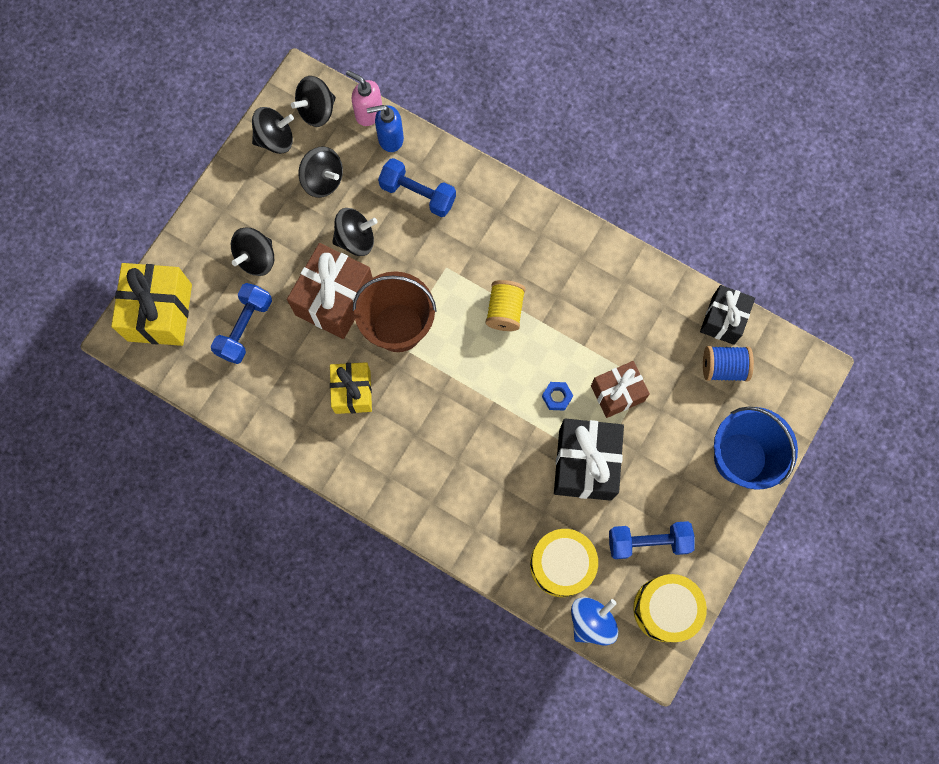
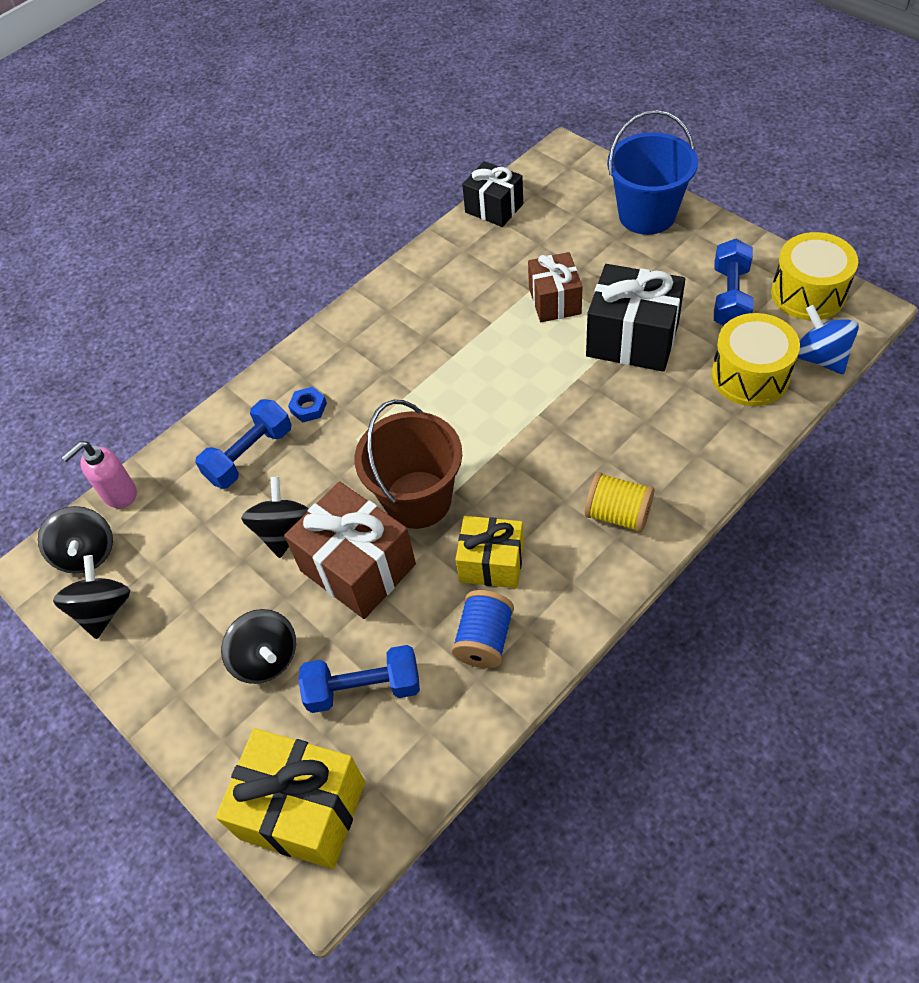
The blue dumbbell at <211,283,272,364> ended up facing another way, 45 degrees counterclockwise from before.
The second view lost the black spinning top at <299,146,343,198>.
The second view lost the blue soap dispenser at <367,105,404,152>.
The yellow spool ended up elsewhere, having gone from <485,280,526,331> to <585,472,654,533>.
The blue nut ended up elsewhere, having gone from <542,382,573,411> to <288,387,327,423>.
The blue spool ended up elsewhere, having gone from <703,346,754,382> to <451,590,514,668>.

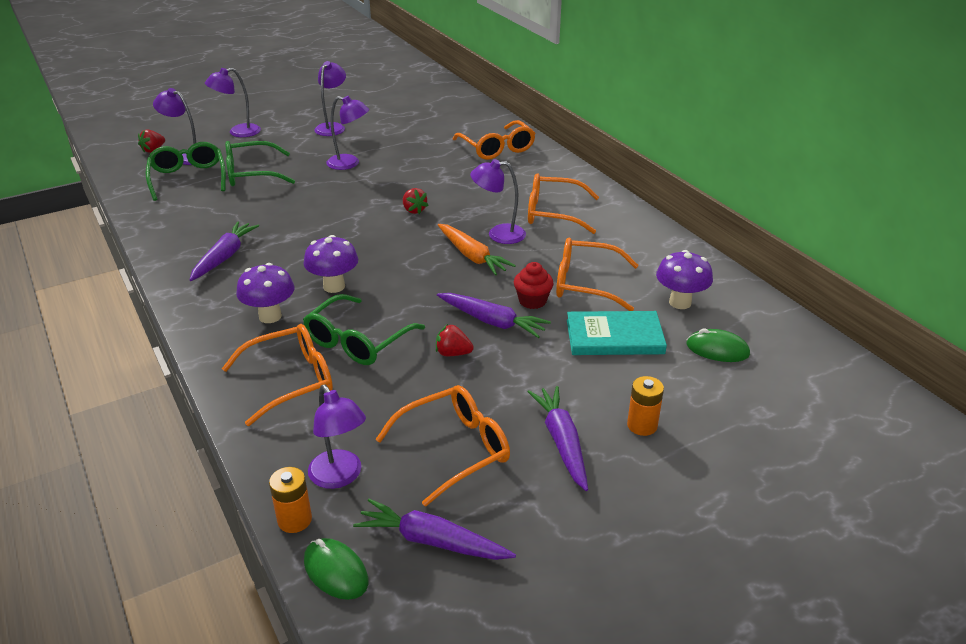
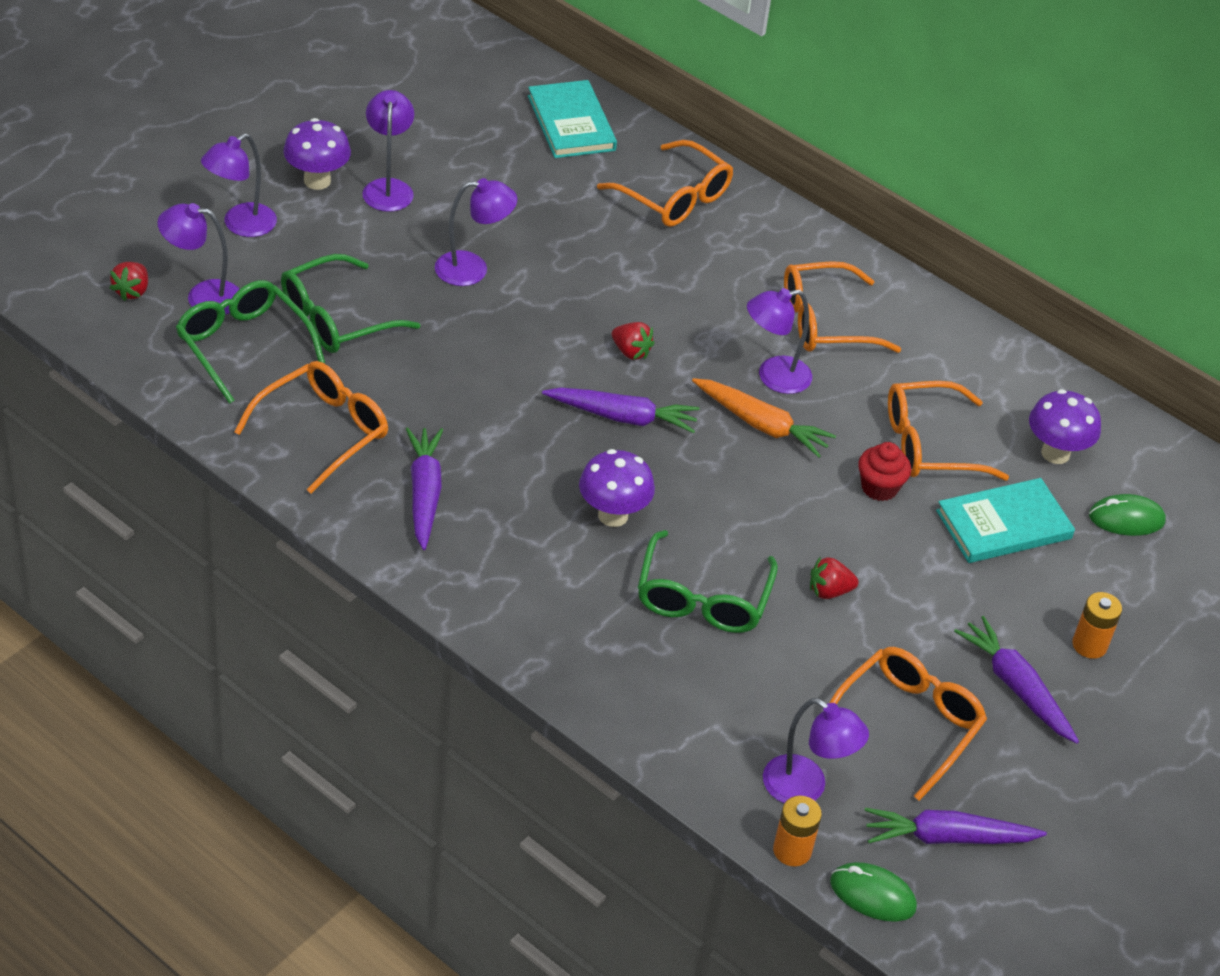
The orange glasses ended up elsewhere, having gone from <222,324,333,426> to <234,361,388,494>.
The purple mushroom ended up elsewhere, having gone from <236,263,295,323> to <283,118,351,190>.
The purple carrot ended up elsewhere, having gone from <437,293,551,338> to <542,387,700,433>.
The second view gained the turquoise book at <528,80,617,158>.

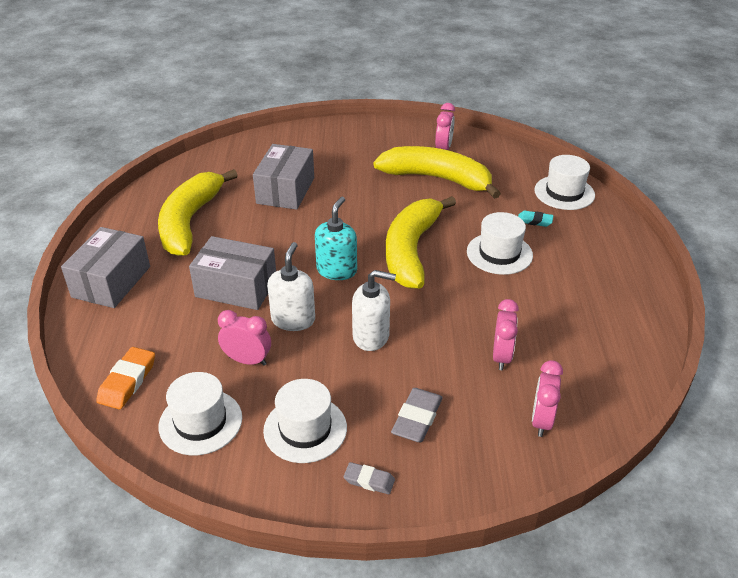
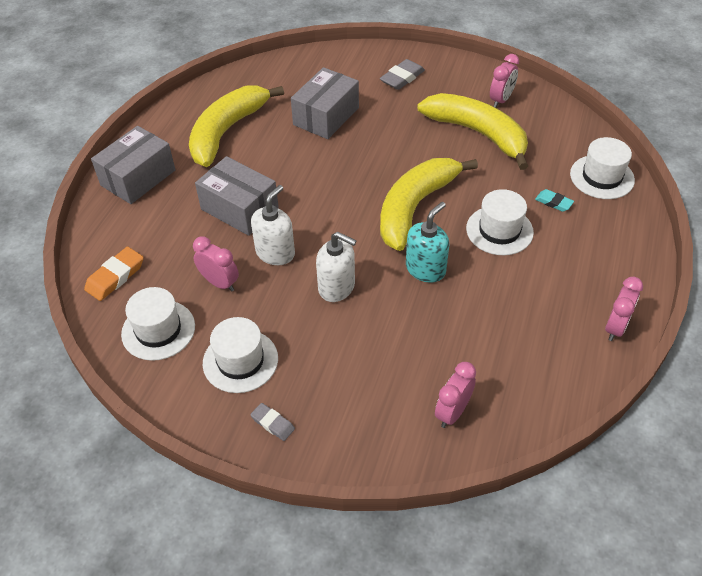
The turquoise soap dispenser ended up elsewhere, having gone from <315,197,357,280> to <406,202,449,283>.
The grey eraser ended up elsewhere, having gone from <391,388,443,442> to <380,59,425,90>.
The pink clock ended up elsewhere, having gone from <493,299,519,370> to <605,277,643,341>.

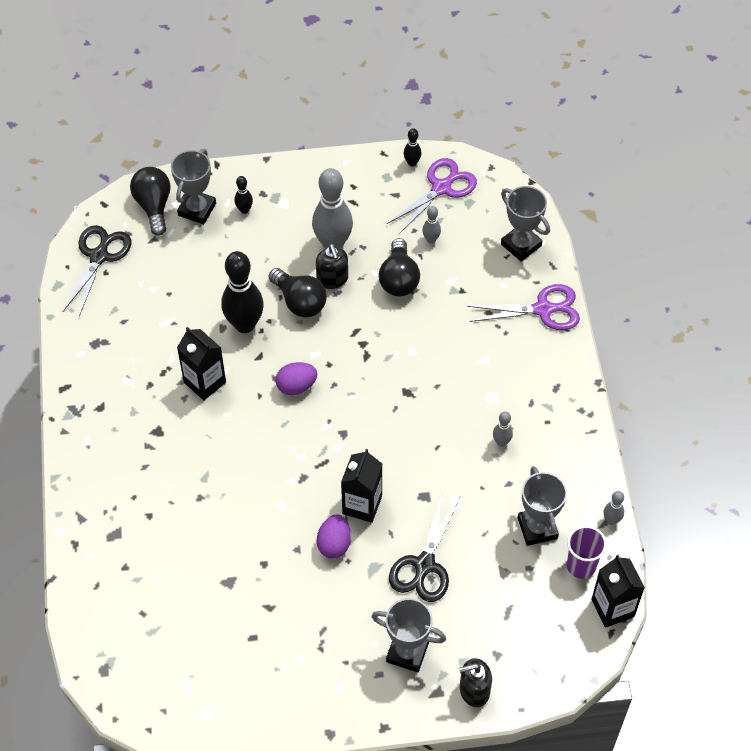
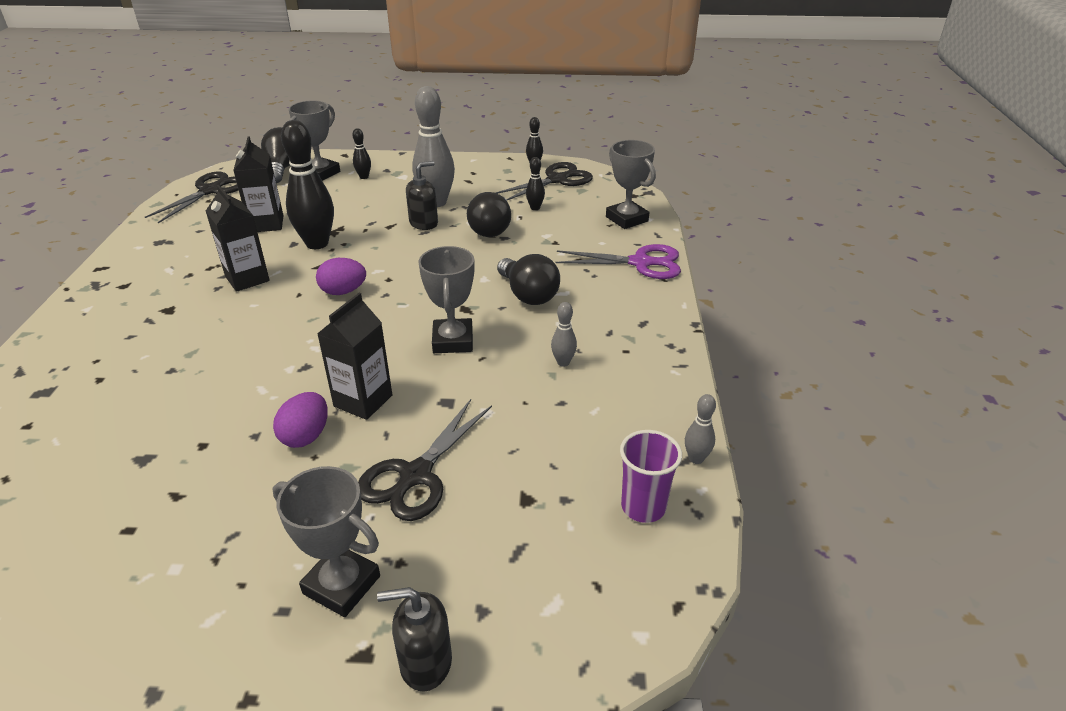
The black light bulb ended up elsewhere, having gone from <269,268,327,317> to <497,254,560,305>.
The black soap dispenser at <316,244,348,289> ended up facing another way, 120 degrees counterclockwise from before.
What was the purple scissors at <387,158,477,234> turned into the black scissors at <496,162,593,200>.
What was the grey bowling pin at <422,206,441,243> turned into the black bowling pin at <526,157,545,210>.
The grey trophy ended up elsewhere, having gone from <518,466,567,546> to <418,246,474,353>.
The black carton ended up elsewhere, having gone from <591,555,645,628> to <233,136,284,232>.

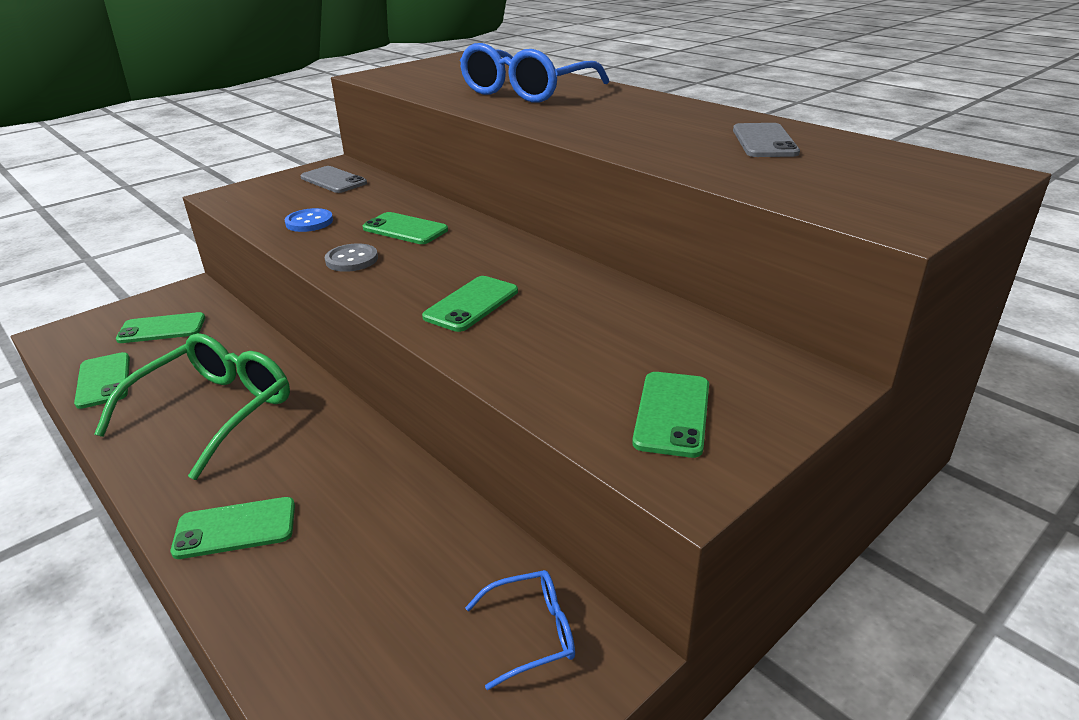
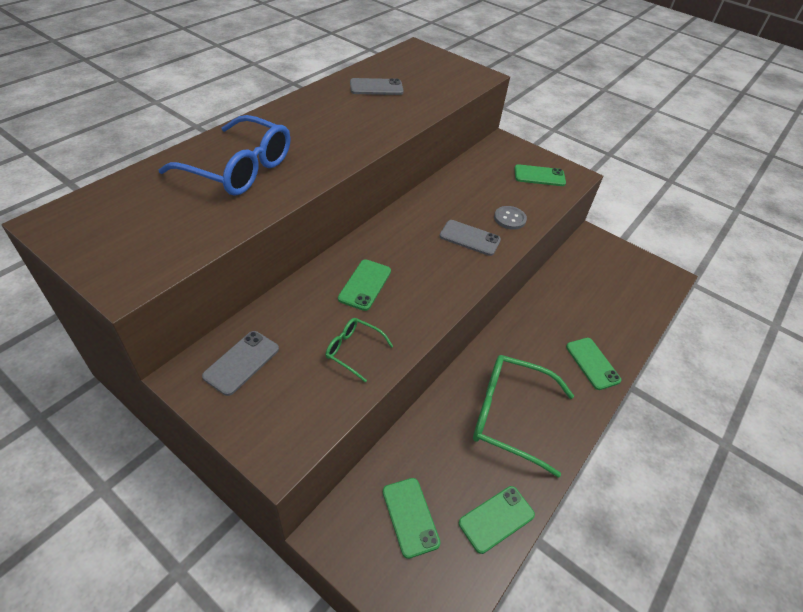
Where the blue button stood at <285,208,333,232>, the green glasses came to stand at <325,318,393,382>.
The grey button ended up elsewhere, having gone from <325,243,378,272> to <494,206,527,230>.
What was the green phone at <422,276,518,332> turned into the grey phone at <439,220,501,256>.
The second view lost the blue glasses at <465,570,575,690>.

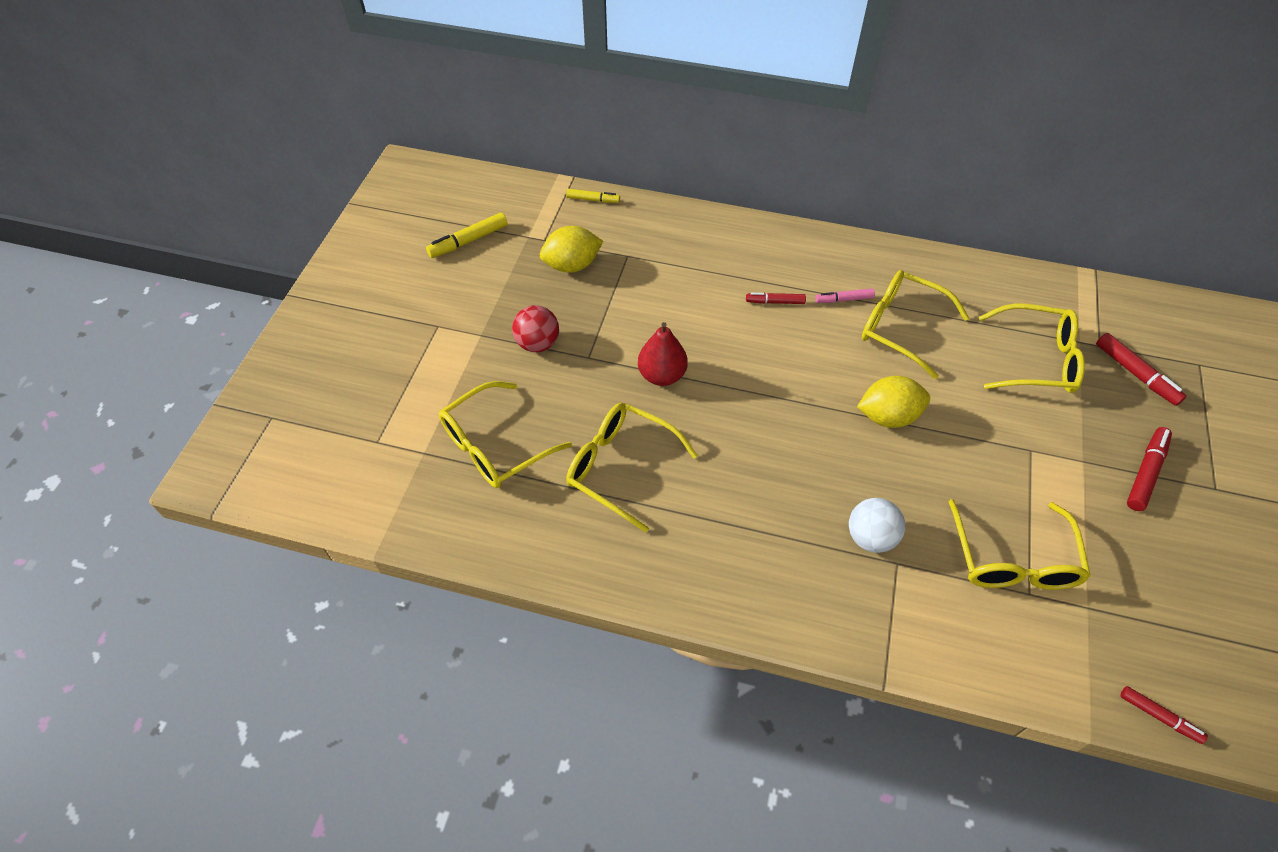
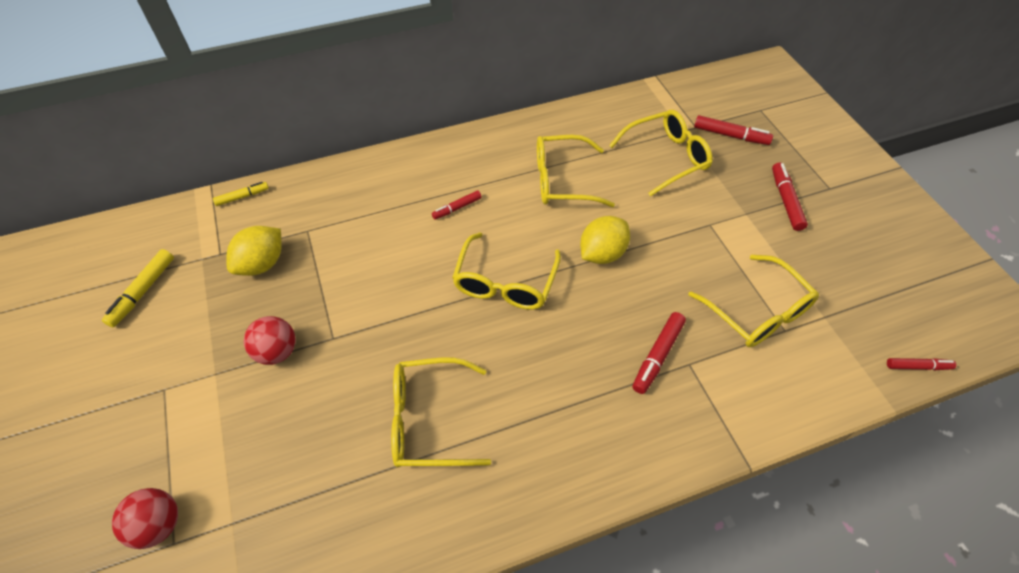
The yellow glasses ended up elsewhere, having gone from <439,381,572,488> to <452,232,561,310>.
The second view lost the red pear at <638,322,688,386>.
The second view lost the pink marker at <815,288,875,303>.
Where the white ball stood at <849,498,905,553>, the red marker came to stand at <633,312,686,394>.
The second view gained the red ball at <112,488,178,549>.

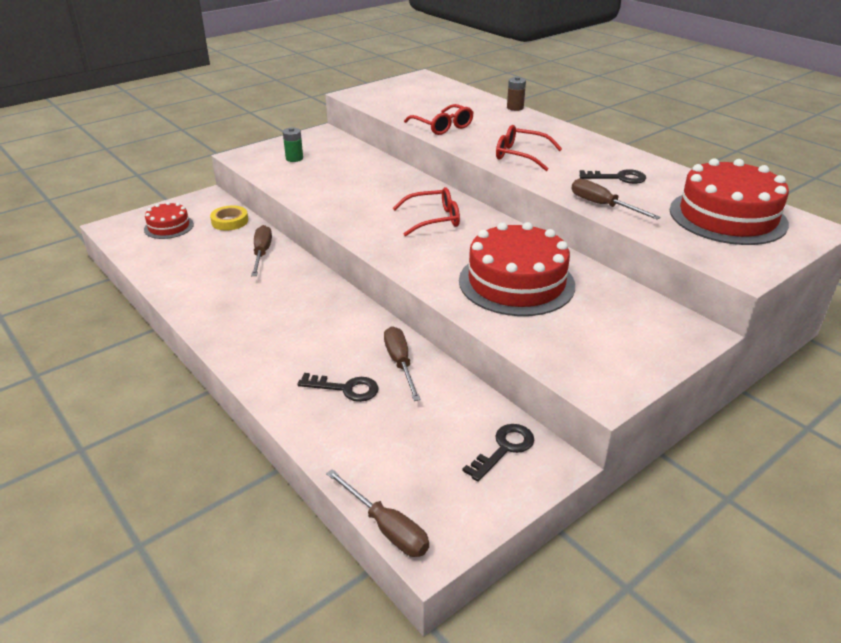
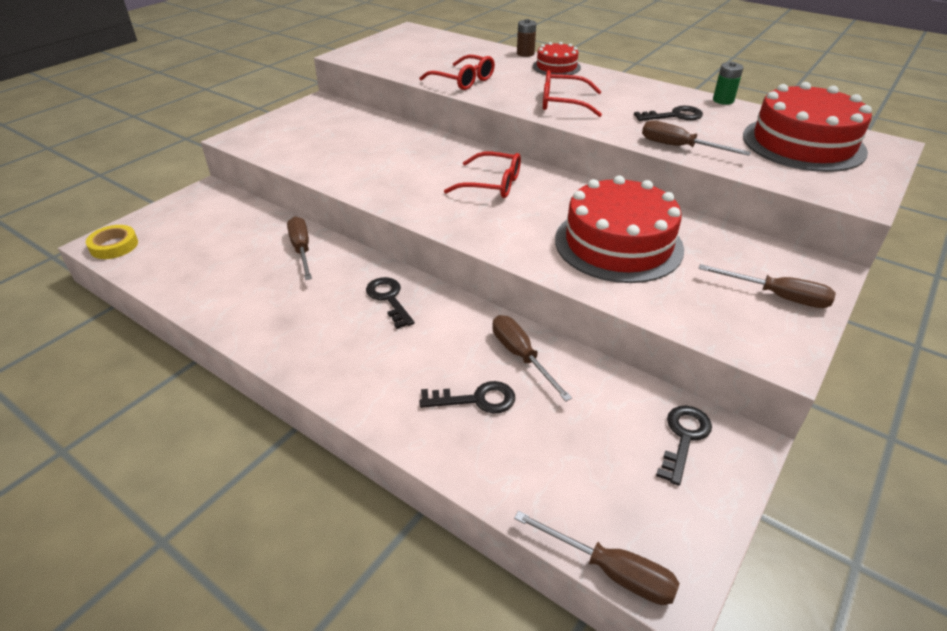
The red cake ended up elsewhere, having gone from <144,202,194,239> to <533,42,581,75>.
The yellow tape ended up elsewhere, having gone from <210,206,248,231> to <86,225,138,259>.
The green battery ended up elsewhere, having gone from <283,127,303,162> to <713,62,744,105>.
The red glasses at <393,187,460,236> ended up facing another way, 45 degrees clockwise from before.
The second view gained the black key at <366,277,414,329>.
The second view gained the brown screwdriver at <698,264,836,308>.

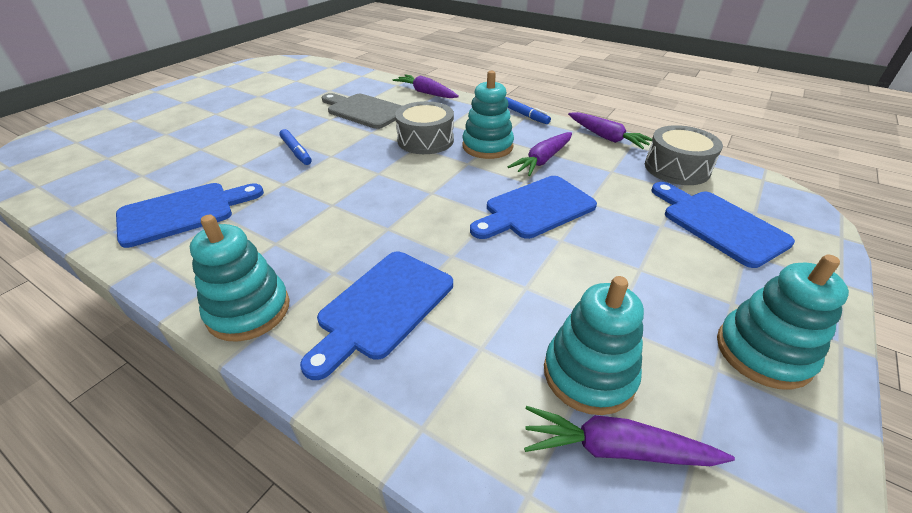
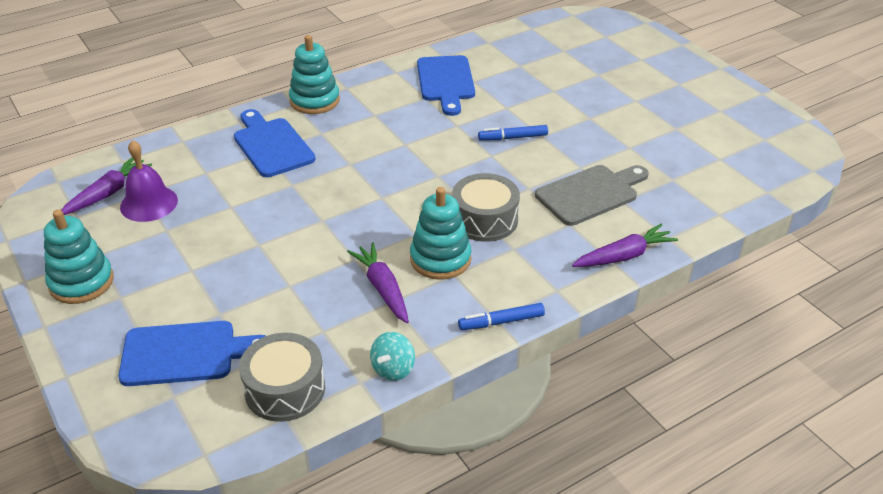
The second view lost the blue cutting board at <470,176,597,239>.
Where the turquoise stacking toy stood at <544,276,644,415>, the purple bell came to stand at <120,140,178,222>.
Where the purple carrot stood at <568,112,652,149>, the turquoise spinning top came to stand at <370,332,415,381>.

